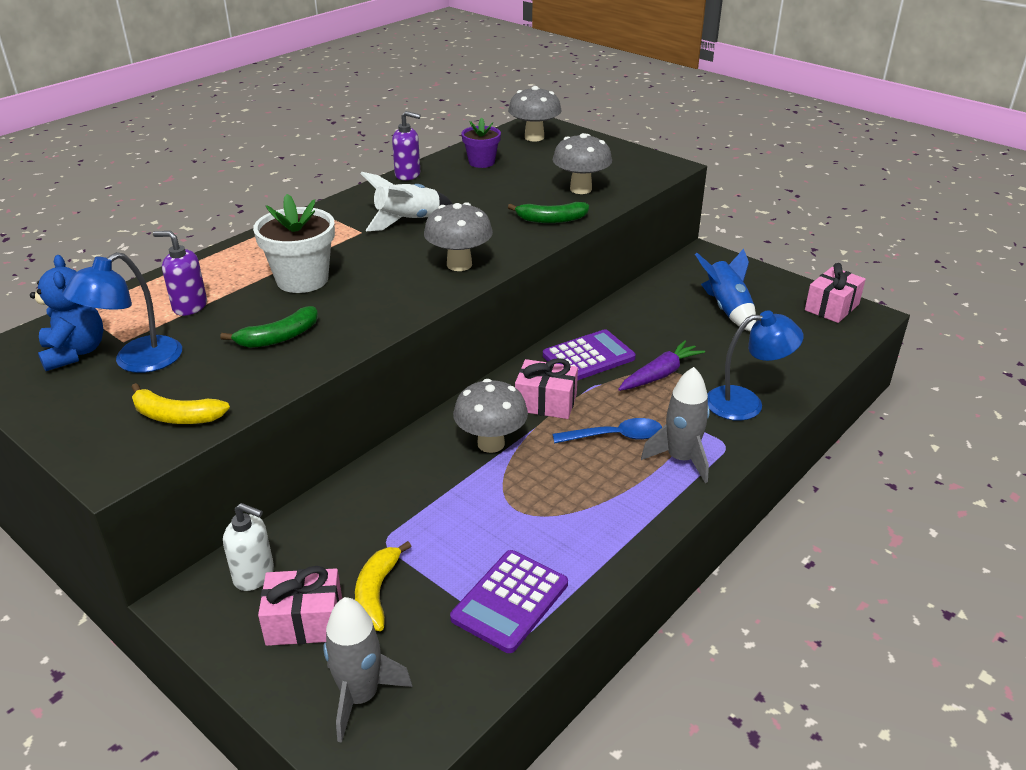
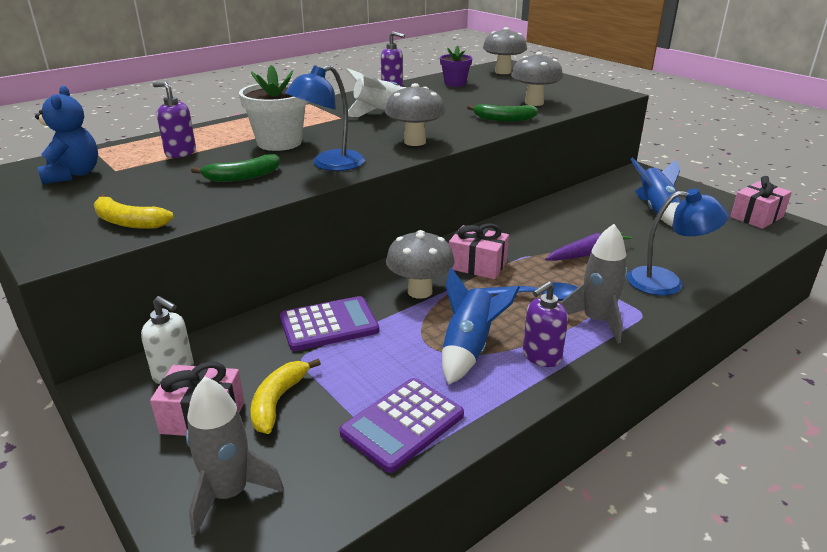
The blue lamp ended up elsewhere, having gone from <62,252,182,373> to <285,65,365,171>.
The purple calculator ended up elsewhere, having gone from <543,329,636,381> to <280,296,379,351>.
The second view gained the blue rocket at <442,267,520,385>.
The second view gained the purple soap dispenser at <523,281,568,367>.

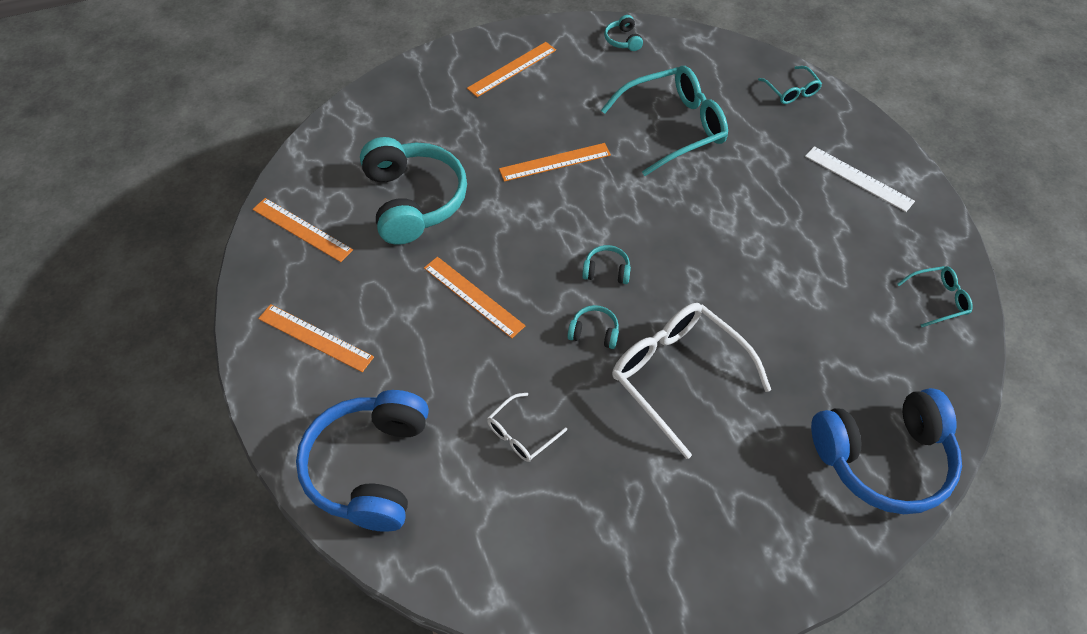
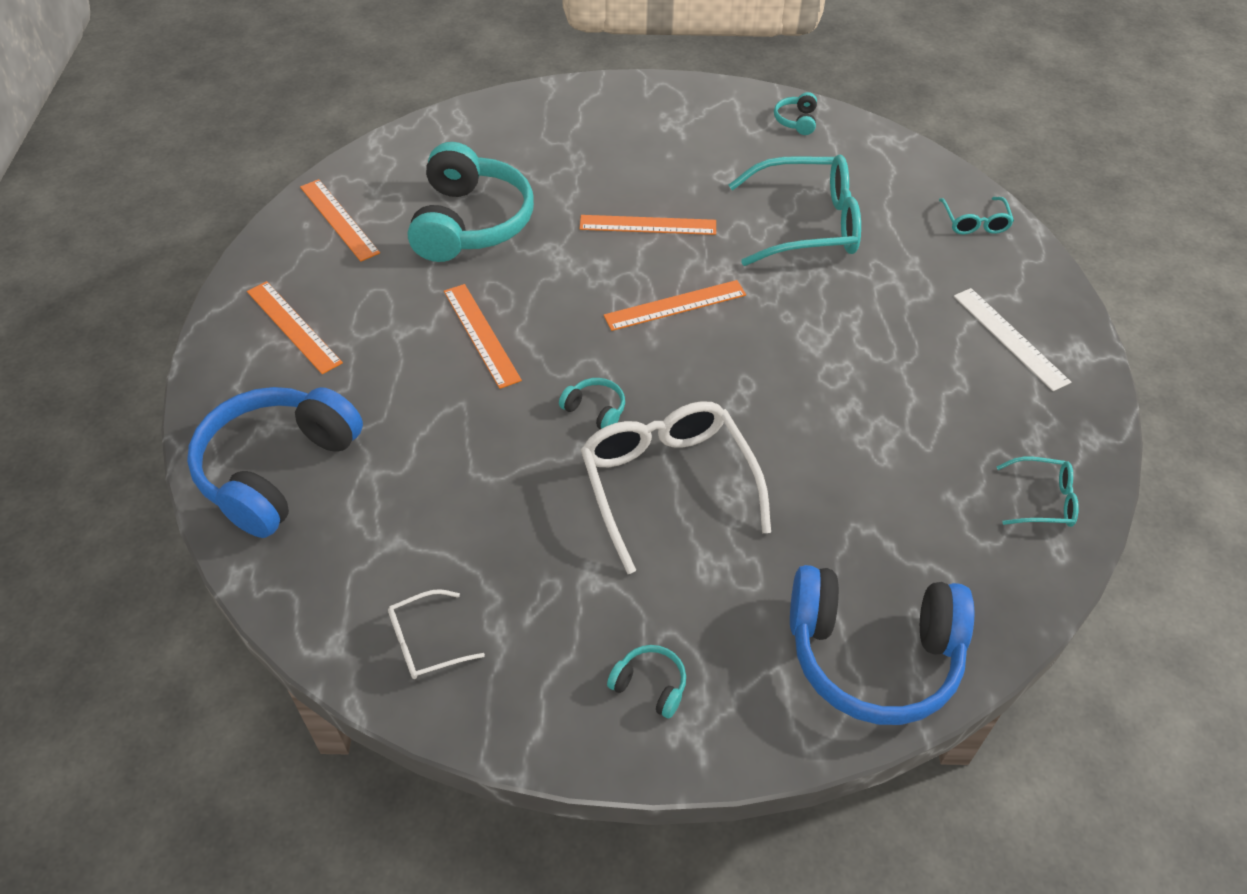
The orange ruler ended up elsewhere, having gone from <467,42,556,97> to <604,280,746,331>.
The white glasses ended up elsewhere, having gone from <487,393,567,462> to <388,589,485,679>.
The turquoise headphones ended up elsewhere, having gone from <582,245,631,284> to <607,645,686,719>.

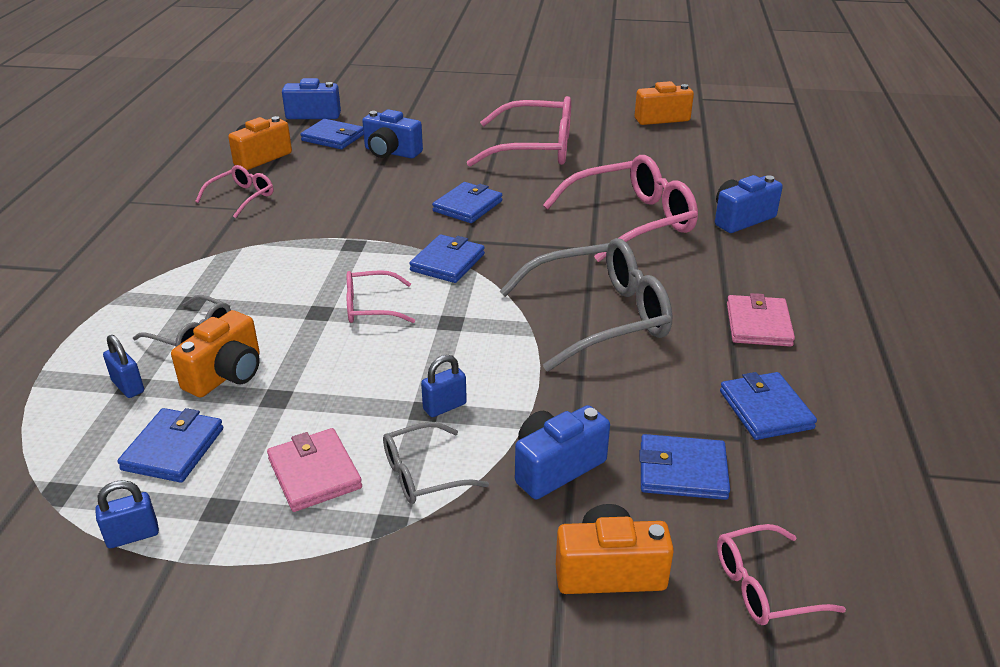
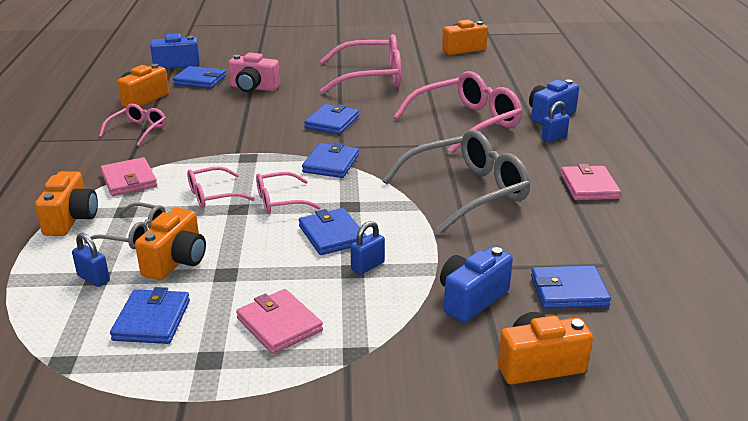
The blue padlock ended up elsewhere, having gone from <95,480,159,548> to <541,101,570,143>.
What was the blue camera at <362,109,423,158> turned into the pink camera at <228,53,280,92>.
The second view lost the grey glasses at <383,422,489,504>.
The pink glasses ended up elsewhere, having gone from <717,524,846,625> to <187,166,255,208>.
The blue wallet ended up elsewhere, having gone from <720,372,817,440> to <299,208,367,255>.
The second view gained the orange camera at <35,171,98,236>.
The second view gained the pink wallet at <101,157,157,196>.

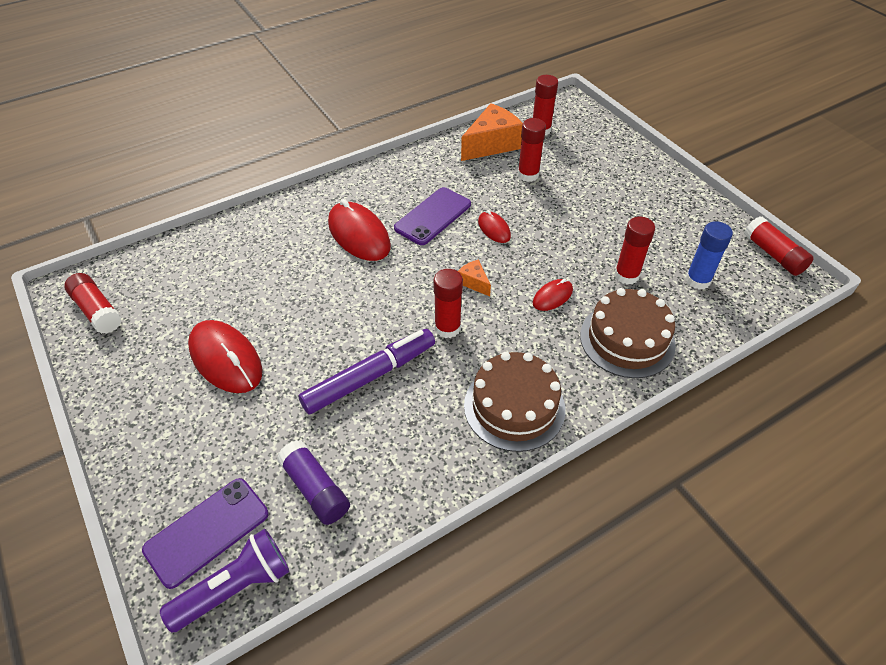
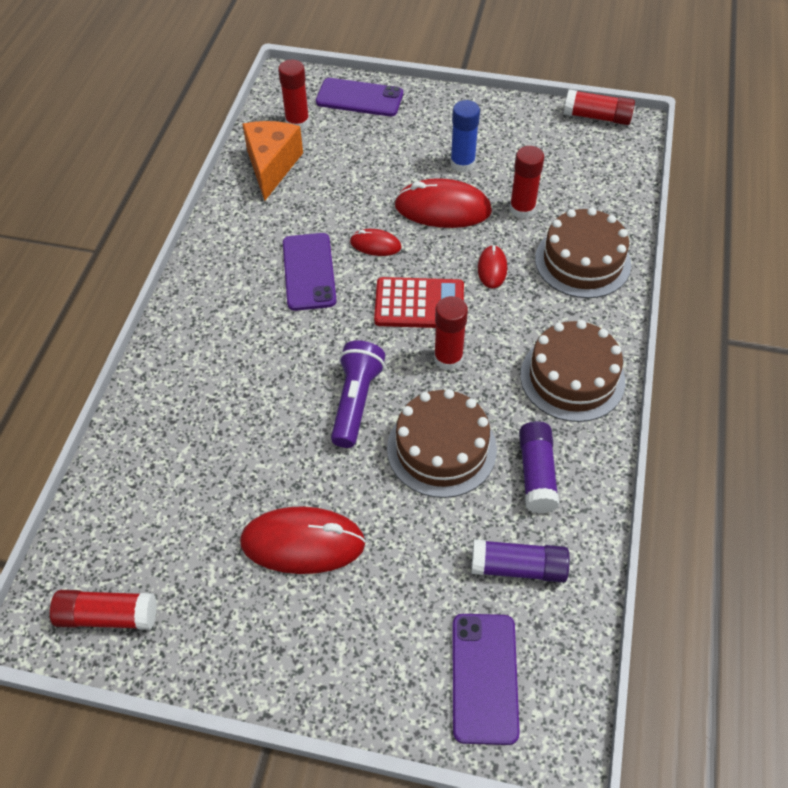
The purple flashlight ended up elsewhere, having gone from <160,529,289,633> to <331,340,385,448>.
Where the purple marker stood at <298,329,435,414>, the brown cake came to stand at <387,389,497,498>.
The red mouse ended up elsewhere, having gone from <328,199,391,261> to <394,178,492,228>.
Where the orange cheese stood at <458,259,491,296>, the red calculator came to stand at <374,277,464,328>.
The second view lost the red glue stick at <518,118,546,182>.
The blue glue stick ended up elsewhere, having gone from <685,221,733,290> to <450,100,480,172>.
The second view gained the purple phone at <316,78,403,117>.
The second view gained the purple glue stick at <519,421,559,513>.

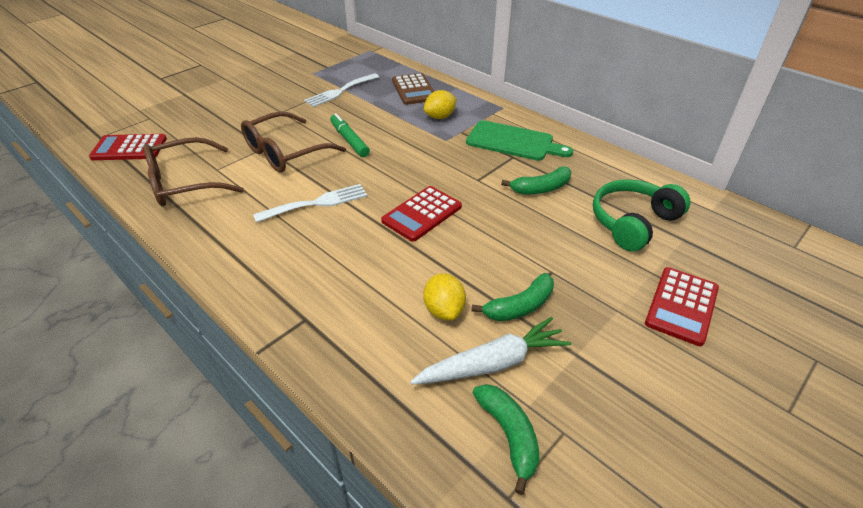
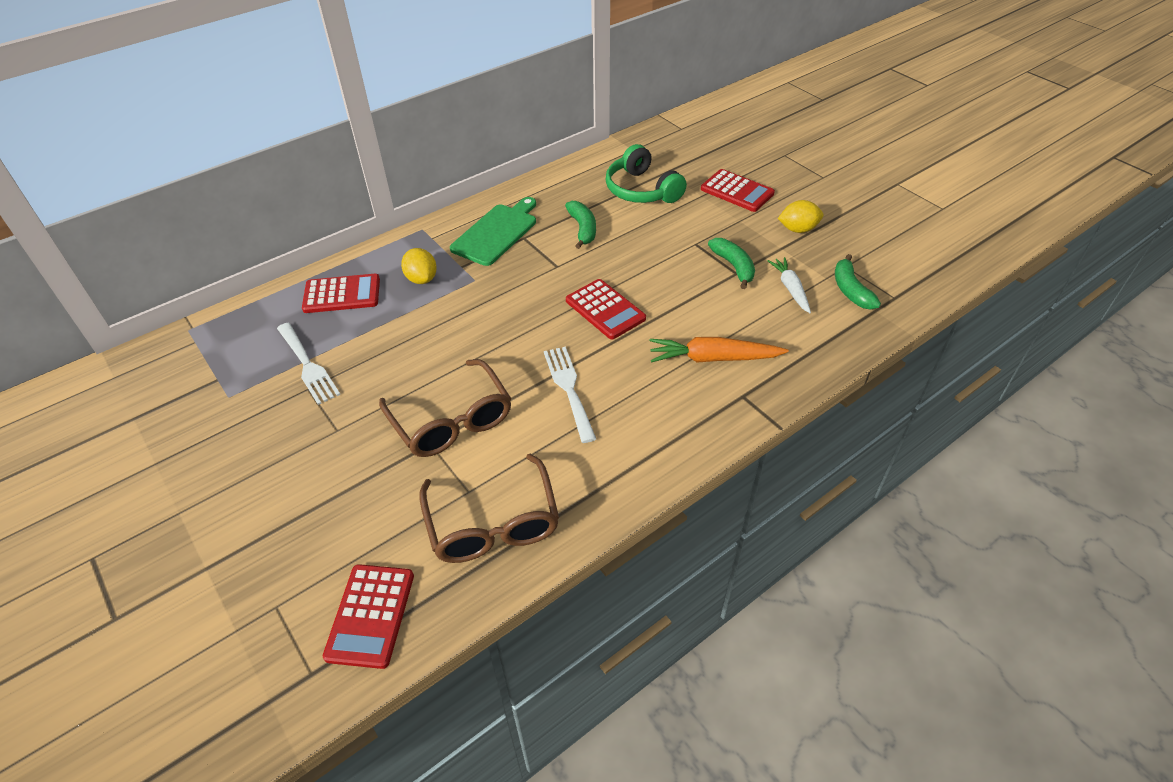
The second view lost the green marker at <330,113,370,157>.
What was the brown calculator at <392,73,434,105> turned into the red calculator at <302,274,380,313>.
The size of the white carrot at <410,317,572,385> changed by a factor of 0.67.
The yellow lemon ended up elsewhere, having gone from <423,273,466,320> to <778,200,823,233>.
The green banana at <472,384,540,495> ended up facing another way, 90 degrees counterclockwise from before.
The second view gained the orange carrot at <649,337,789,363>.

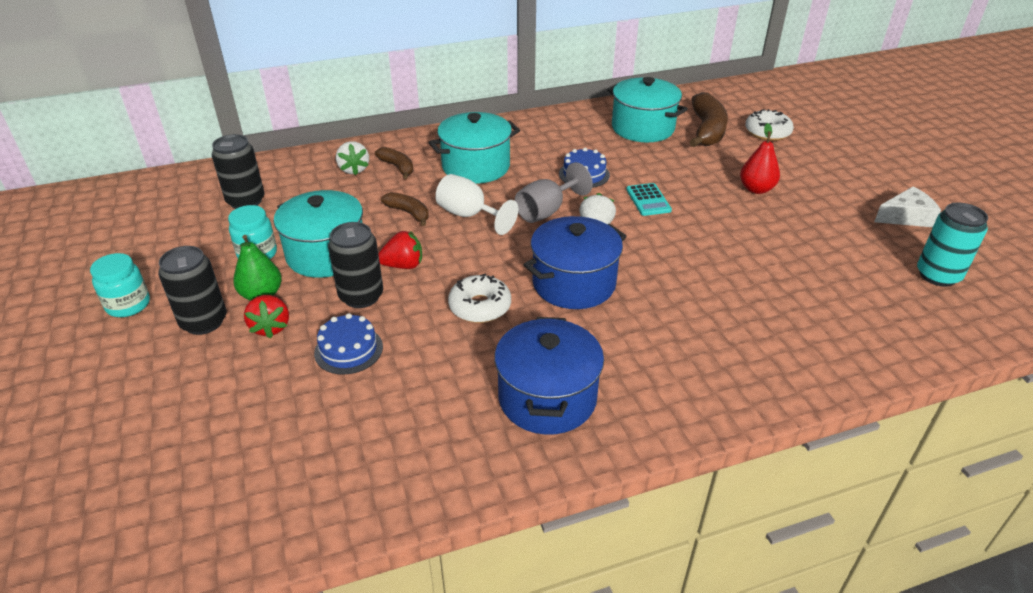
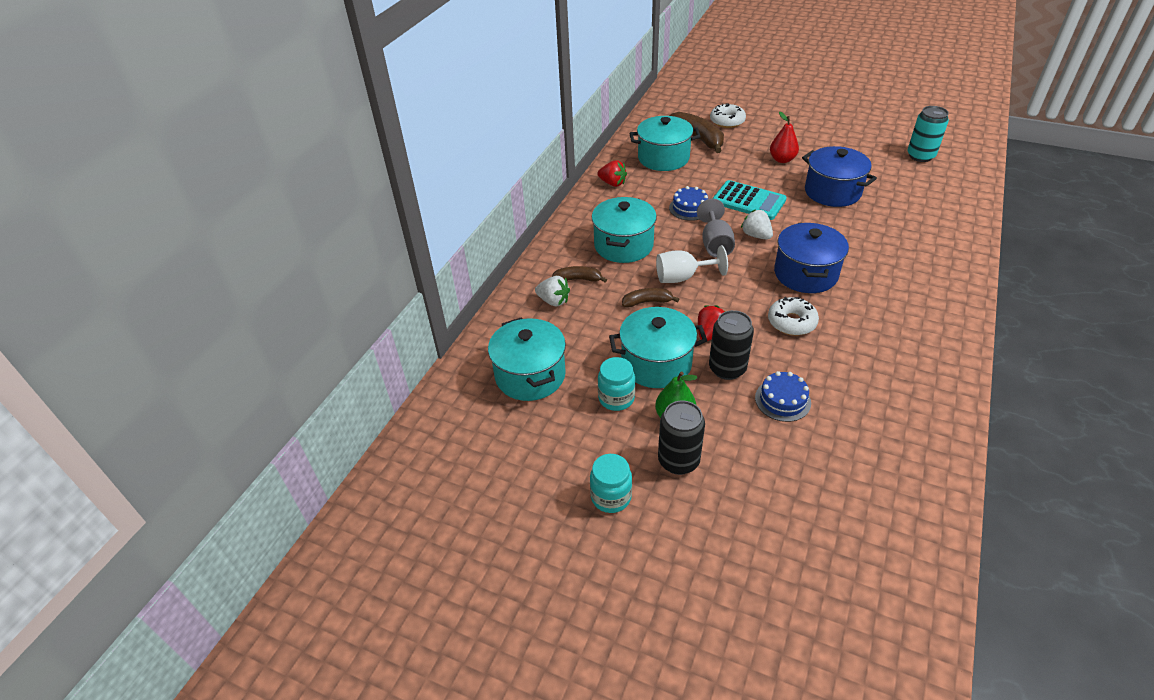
Where the black can stood at <211,134,265,209>, the turquoise pot came to stand at <488,317,566,401>.
The red strawberry ended up elsewhere, having gone from <244,295,289,338> to <597,160,627,187>.
The blue pot ended up elsewhere, having gone from <494,317,604,435> to <802,146,877,207>.
The size of the turquoise calculator at <626,183,672,216> changed by a factor of 1.67.
The second view lost the white cheese at <874,186,941,227>.

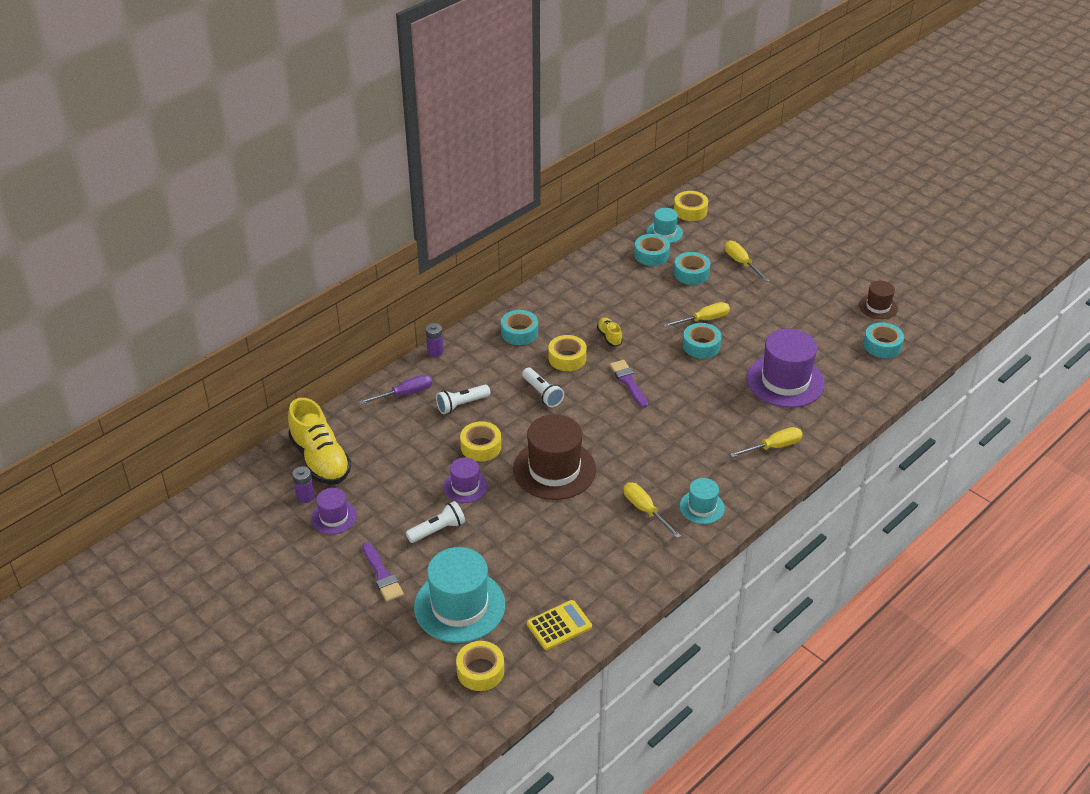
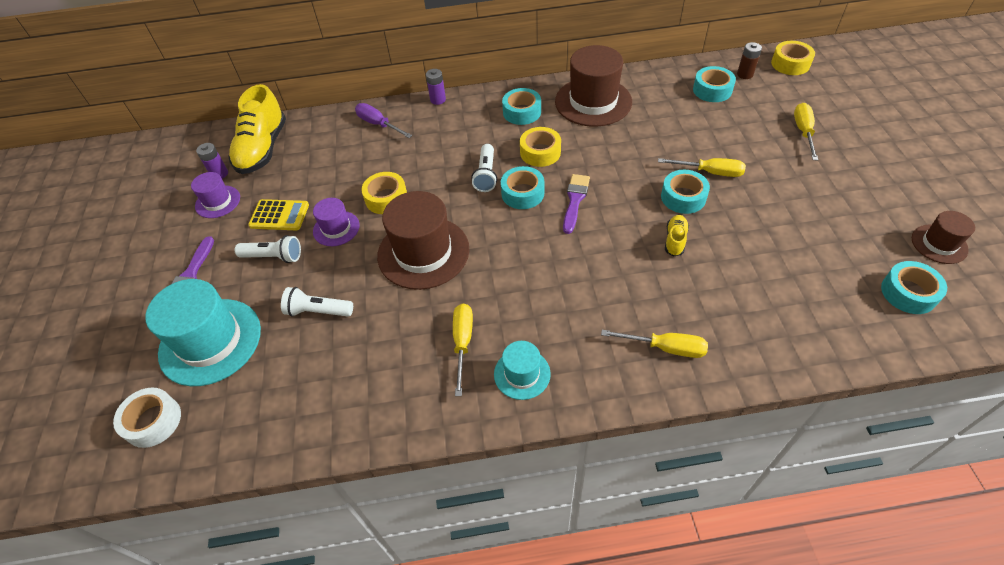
The purple screwdriver at <359,375,432,405> ended up facing another way, 150 degrees counterclockwise from before.
The white flashlight ended up elsewhere, having gone from <436,385,490,414> to <281,287,353,317>.
What was the yellow tape at <456,641,504,691> turned into the white tape at <113,388,181,448>.
The yellow calculator ended up elsewhere, having gone from <527,600,592,650> to <248,199,309,230>.
The yellow shoe ended up elsewhere, having gone from <597,318,622,346> to <665,215,689,256>.
Where the turquoise hat stood at <647,208,683,243>, the brown battery came to stand at <737,42,762,79>.
The turquoise tape ended up elsewhere, having gone from <674,252,710,285> to <501,166,544,209>.
The second view lost the purple hat at <747,329,825,408>.
The second view gained the brown hat at <555,45,632,127>.

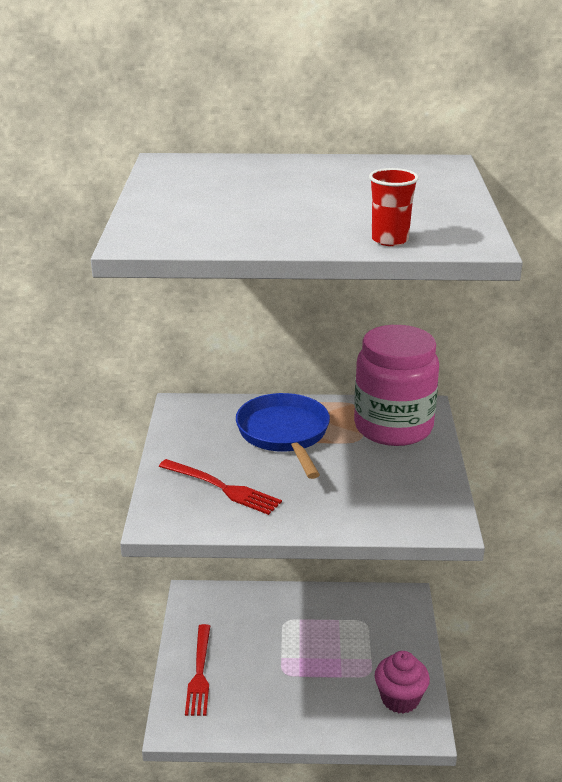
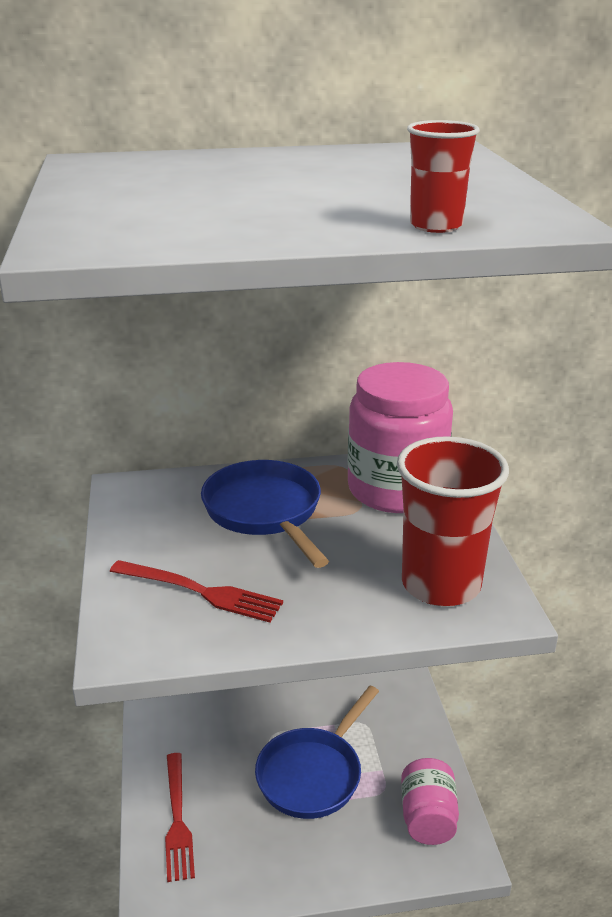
Where the pink cupcake stood at <375,651,430,714>, the pink jar came to stand at <401,758,459,845>.
The second view gained the blue pan at <255,686,379,819>.
The second view gained the red cup at <397,436,509,607>.

